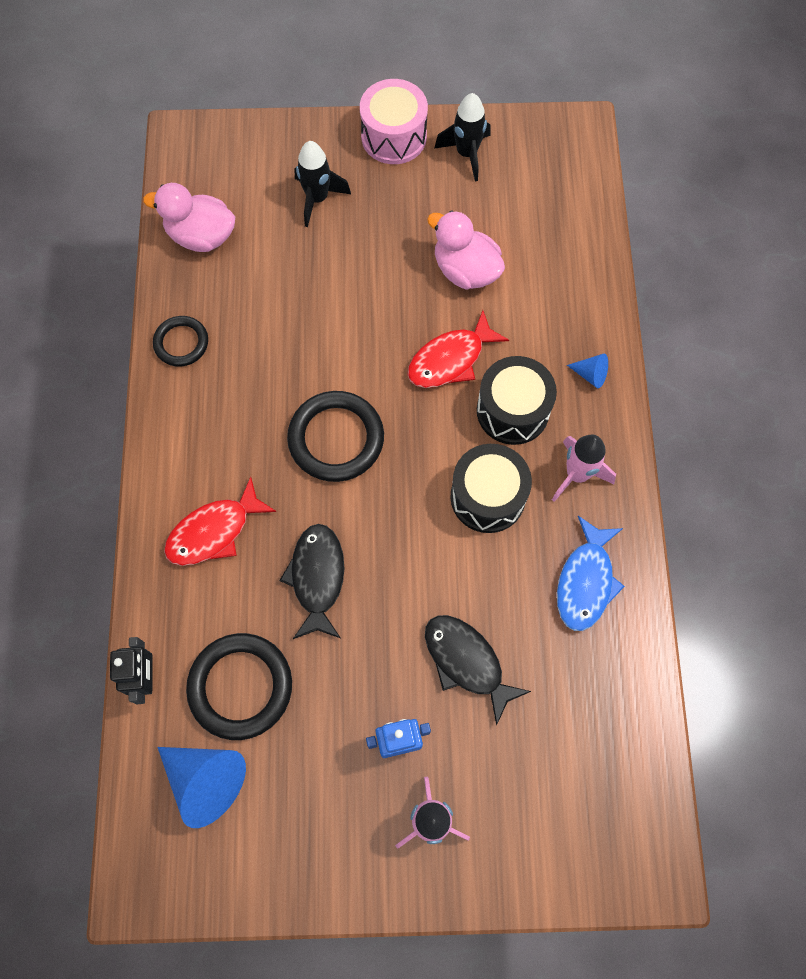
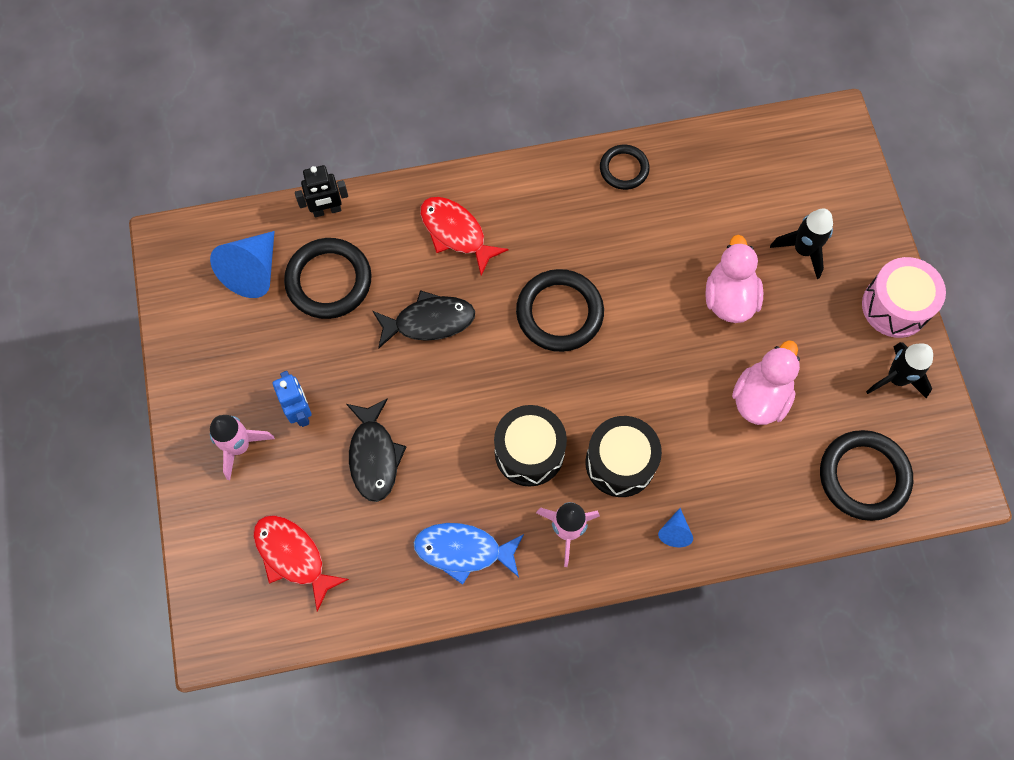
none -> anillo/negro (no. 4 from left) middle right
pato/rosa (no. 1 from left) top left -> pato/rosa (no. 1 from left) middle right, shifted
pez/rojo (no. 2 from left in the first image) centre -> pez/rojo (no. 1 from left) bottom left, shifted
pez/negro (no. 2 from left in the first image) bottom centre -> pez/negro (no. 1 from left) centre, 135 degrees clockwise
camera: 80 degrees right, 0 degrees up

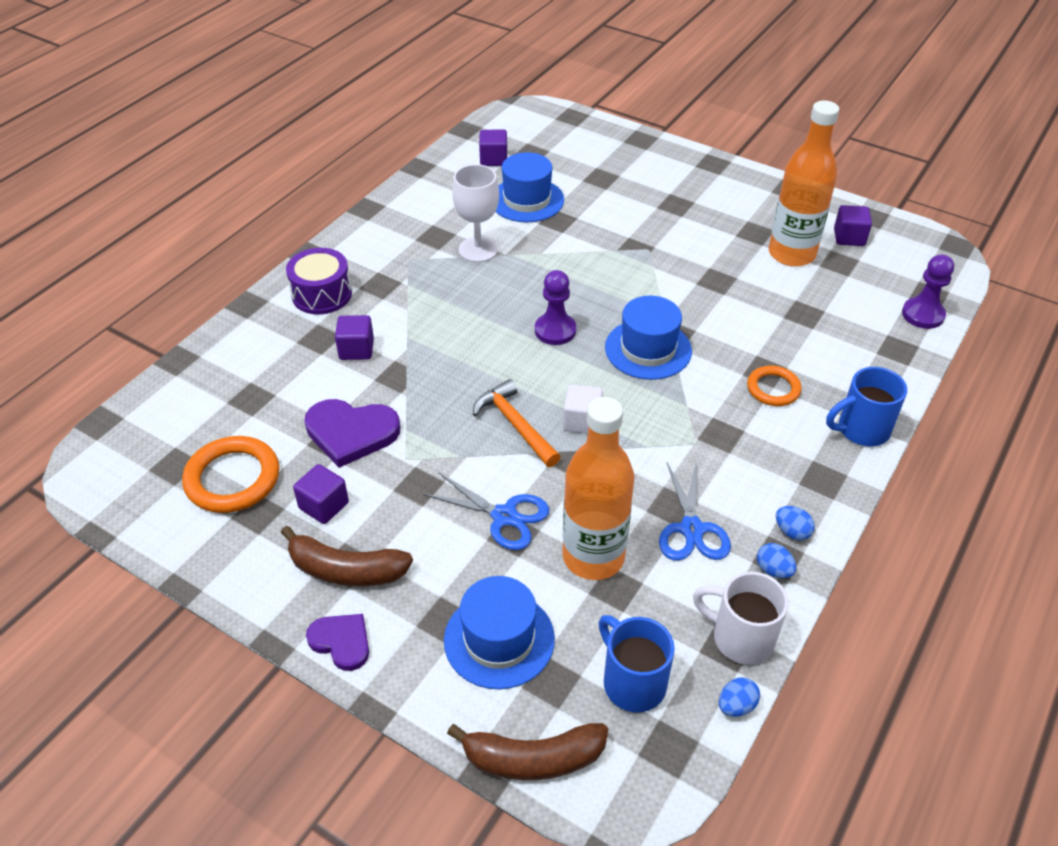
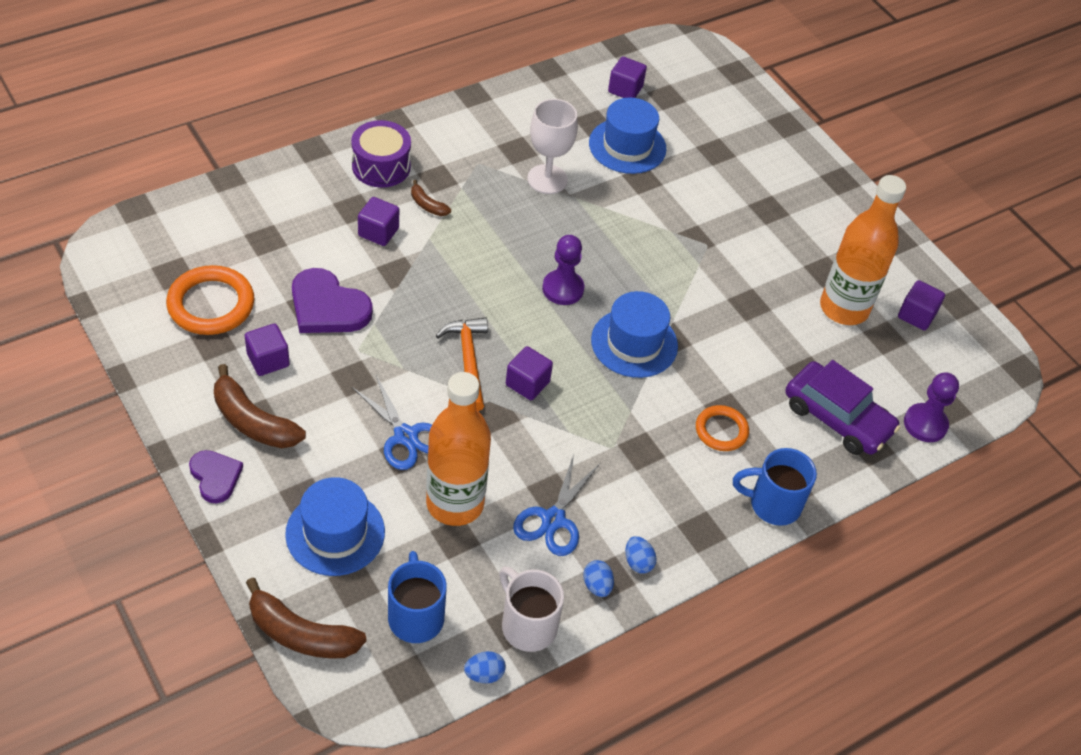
none -> plátano/marrón (no. 3 from left) top centre
none -> coche/morado middle right
cubo/blanco centre -> cubo/morado (no. 3 from left) centre
camera: 20 degrees right, 5 degrees up

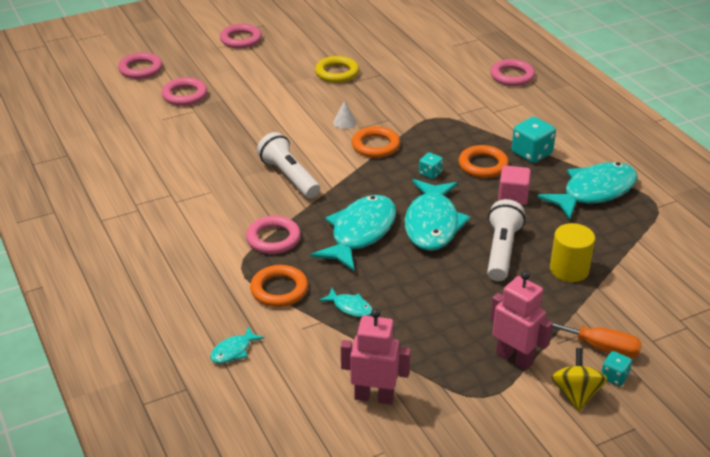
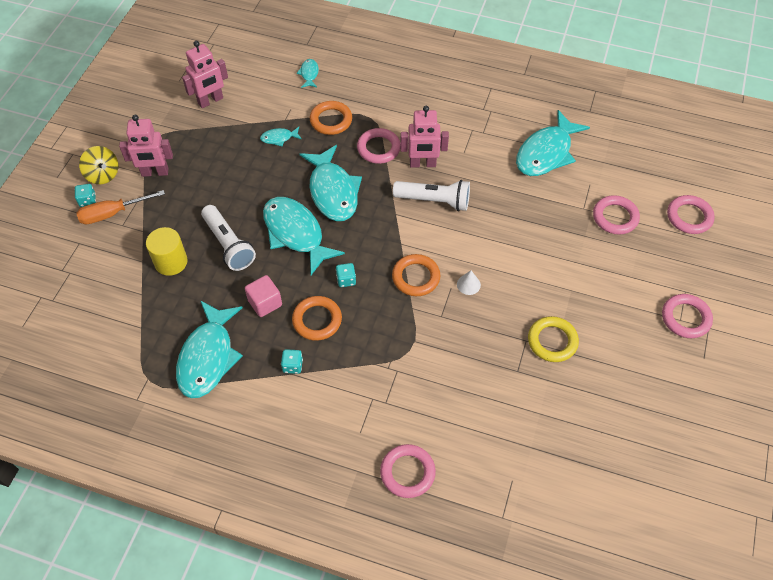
none -> robot/rosa (no. 3 from left) top centre
none -> pez/turquesa (no. 6 from left) top right
dado/turquesa (no. 2 from left) top right -> dado/turquesa (no. 2 from left) centre, x0.56
camera: 135 degrees right, 20 degrees up

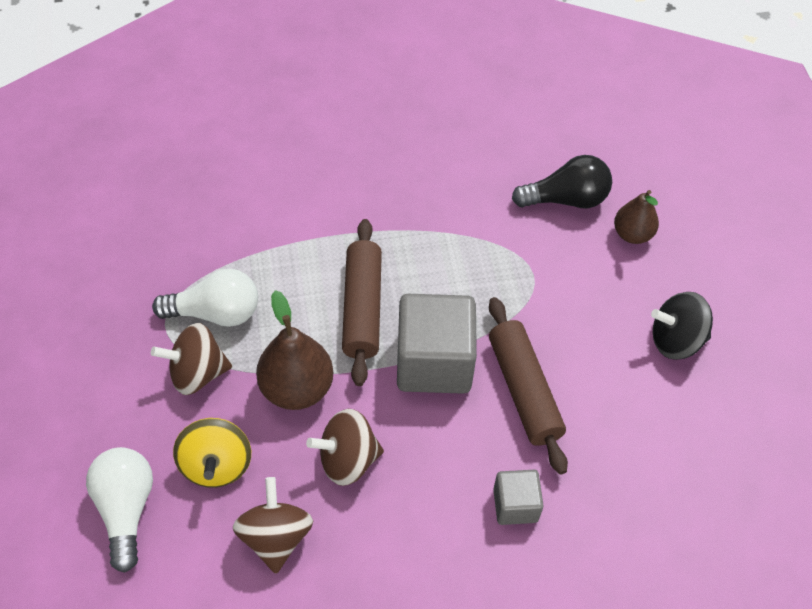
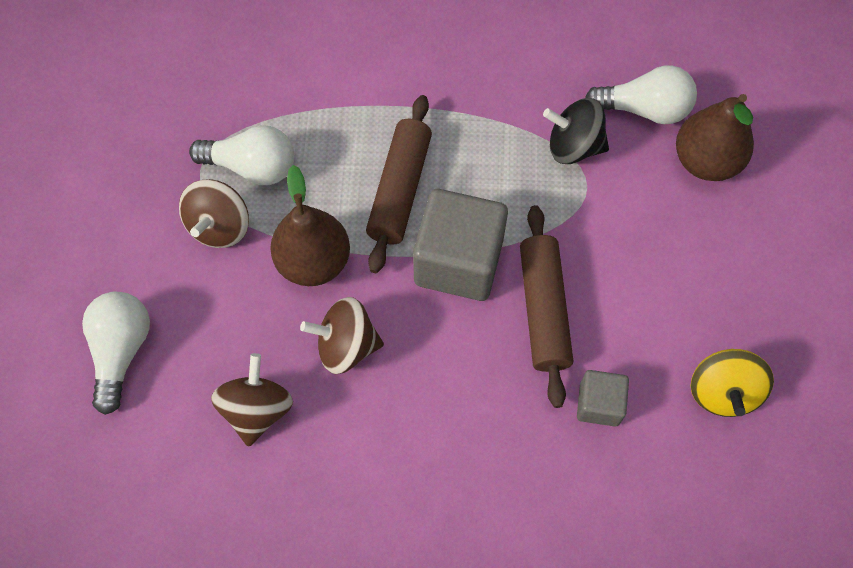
peonza/amarillo bottom left -> peonza/amarillo bottom right, shifted
cubo/gris (no. 2 from left) bottom centre -> cubo/gris (no. 2 from left) bottom right, shifted
peonza/negro middle right -> peonza/negro top right, shifted
bombilla/negro top right -> bombilla/blanco (no. 3 from left) top right
peonza/marrón (no. 1 from left) middle left, 75 degrees counterclockwise
pera/marrón (no. 2 from left) middle right -> pera/marrón (no. 2 from left) top right, x1.56
camera: 15 degrees right, 10 degrees up

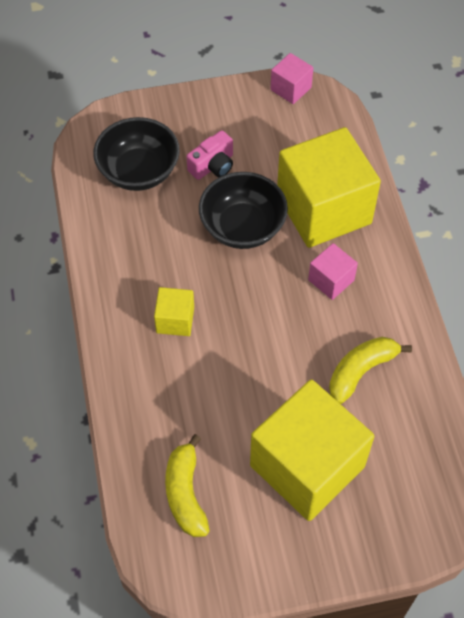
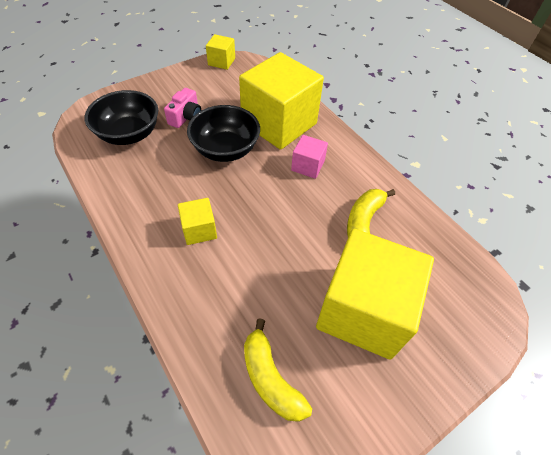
cubo/rosa (no. 1 from left) top centre -> cubo/amarillo (no. 2 from left) top centre
camera: 25 degrees left, 5 degrees down

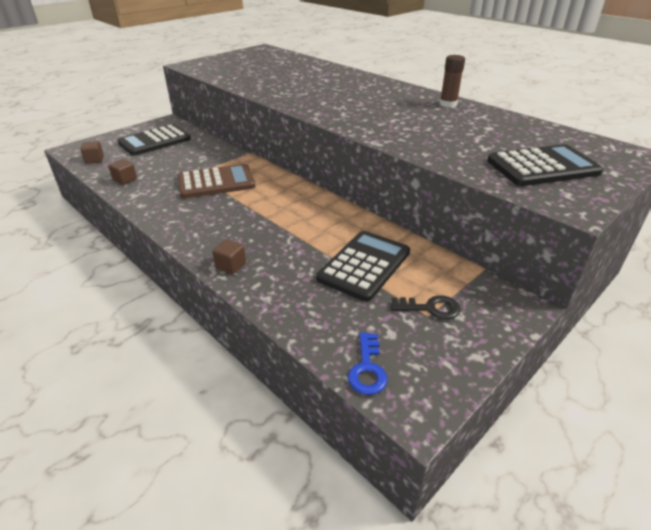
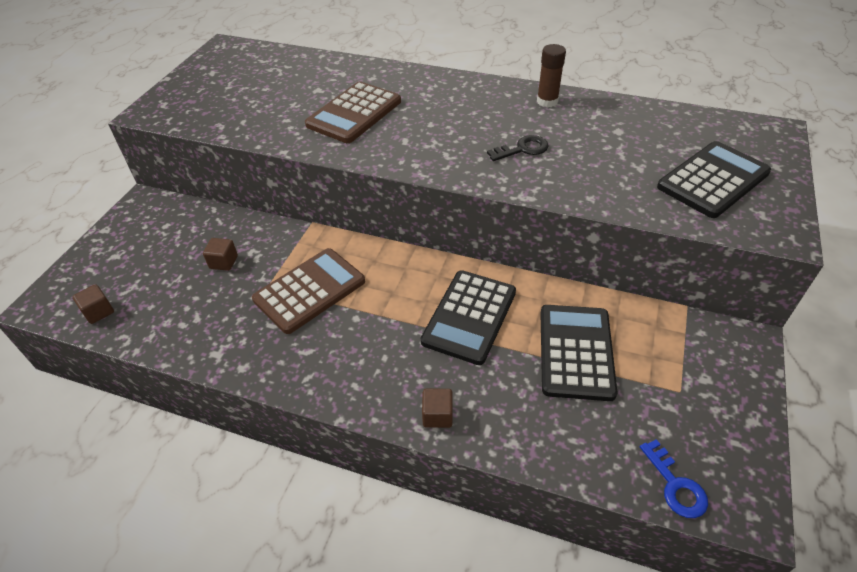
none -> calculadora/marrón (no. 2 from left) top centre
cubo/marrón (no. 2 from left) top left -> cubo/marrón (no. 2 from left) middle left, shifted
calculadora/negro (no. 1 from left) top left -> calculadora/negro (no. 1 from left) centre, shifted
llave/negro centre -> llave/negro top centre, shifted
camera: 25 degrees left, 10 degrees up

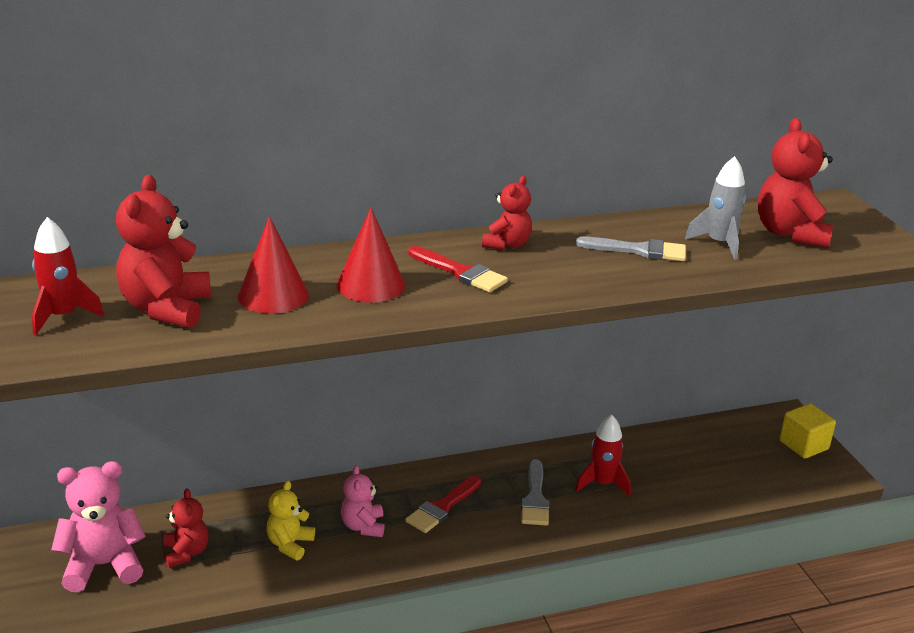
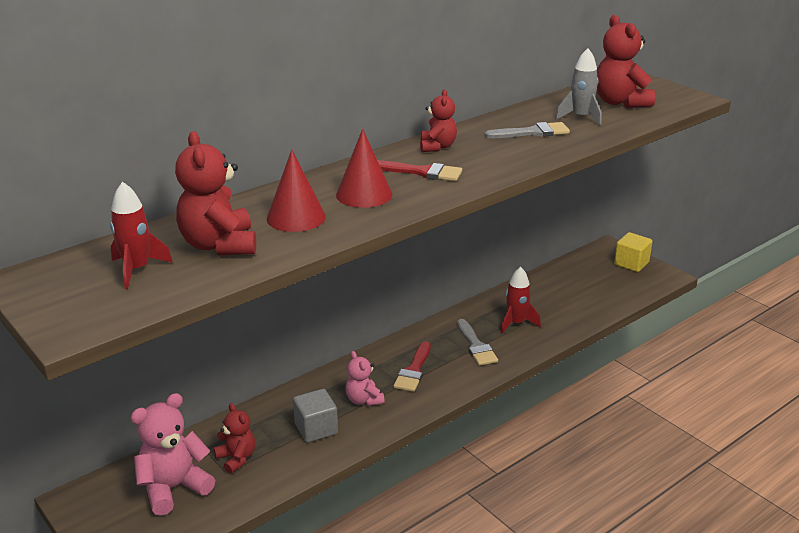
osito/amarillo bottom left -> cubo/gris bottom centre
camera: 20 degrees left, 0 degrees up

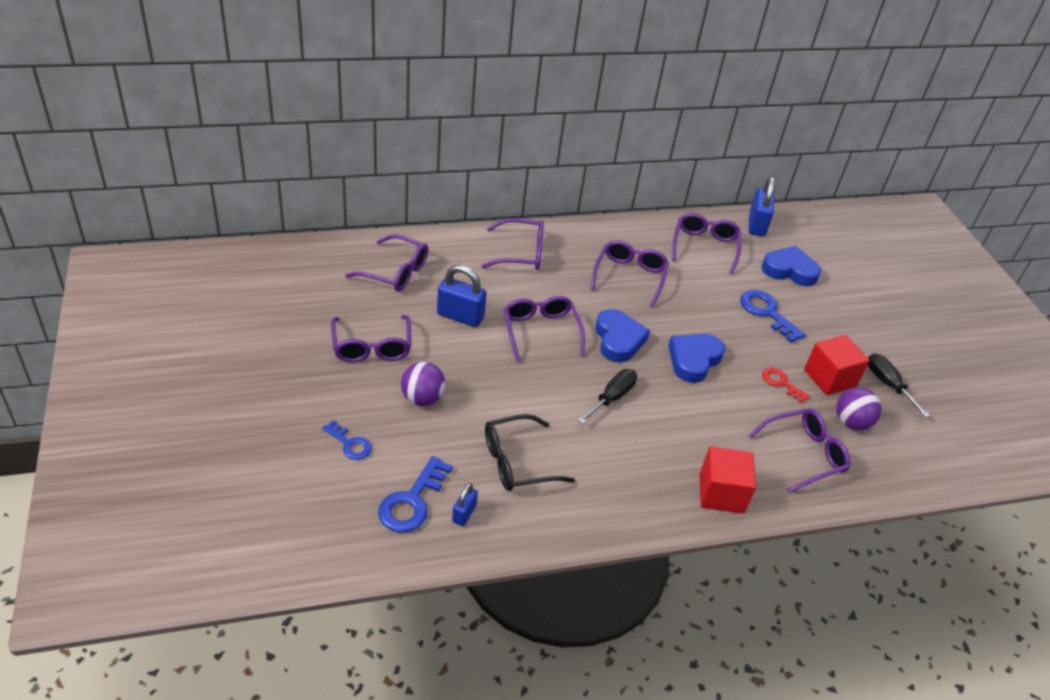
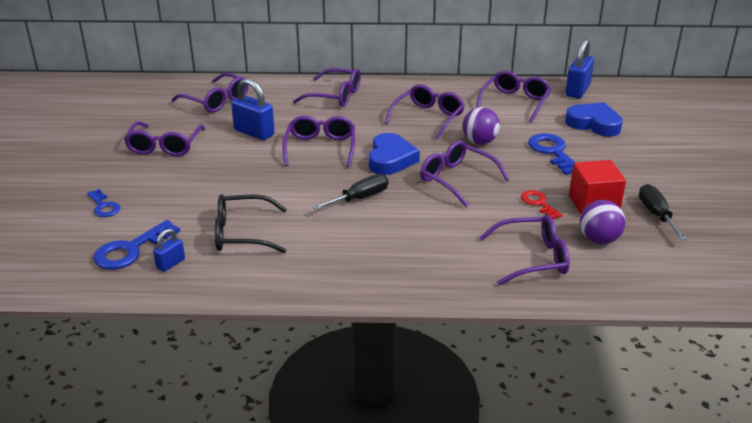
cubo/rojo (no. 1 from left) bottom right -> none
pelota/morado (no. 1 from left) centre -> pelota/morado (no. 1 from left) top centre, shifted
corazón/azul (no. 2 from left) centre -> gafas/morado (no. 6 from left) centre
camera: 20 degrees right, 10 degrees down

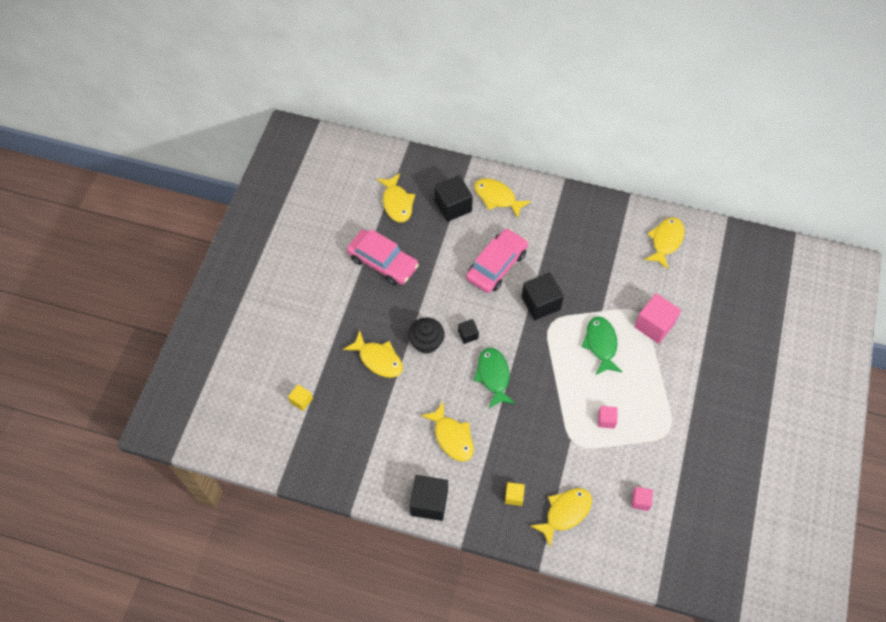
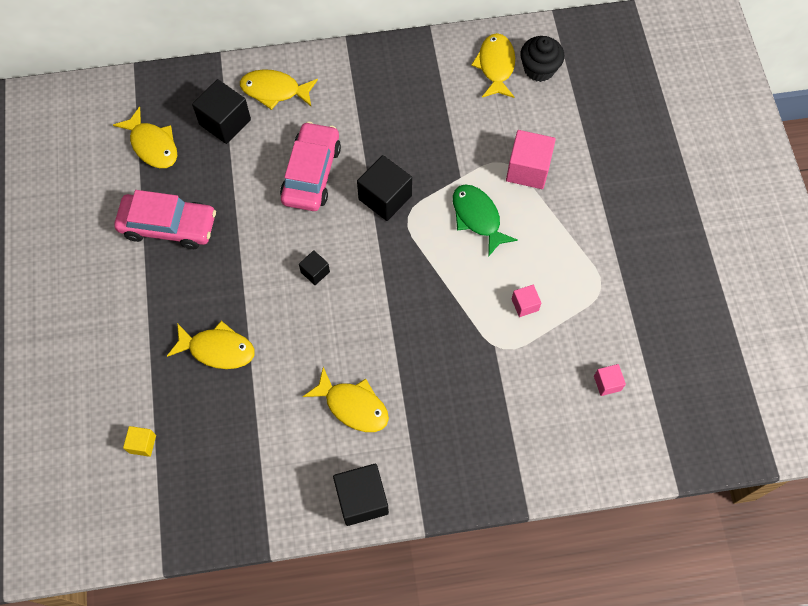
pez/verde (no. 1 from left) centre -> none
cubo/amarillo (no. 2 from left) bottom centre -> none
pez/amarillo (no. 5 from left) bottom centre -> none
magdalena/negro centre -> magdalena/negro top right, shifted
camera: 25 degrees left, 5 degrees up

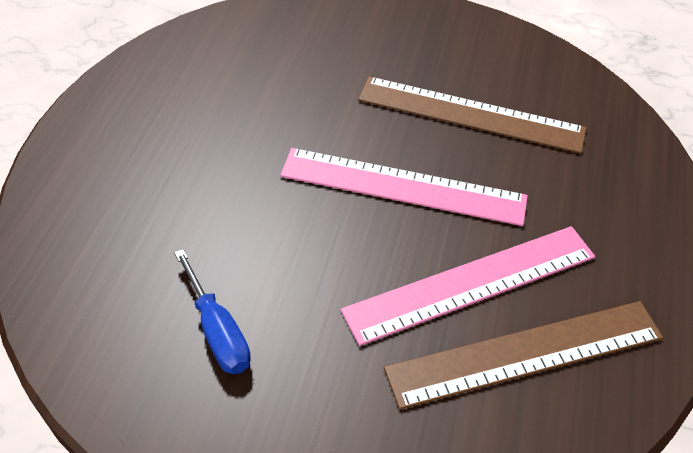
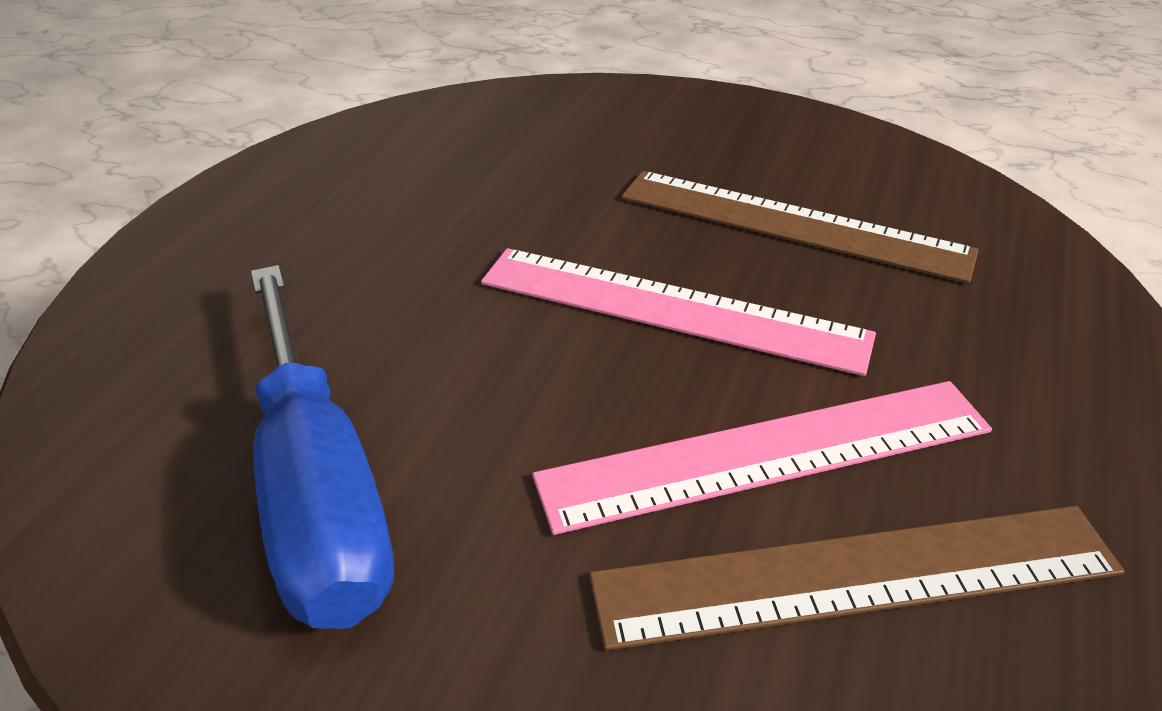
destornillador/azul bottom left -> destornillador/azul middle left, x1.90
camera: 10 degrees right, 10 degrees down

